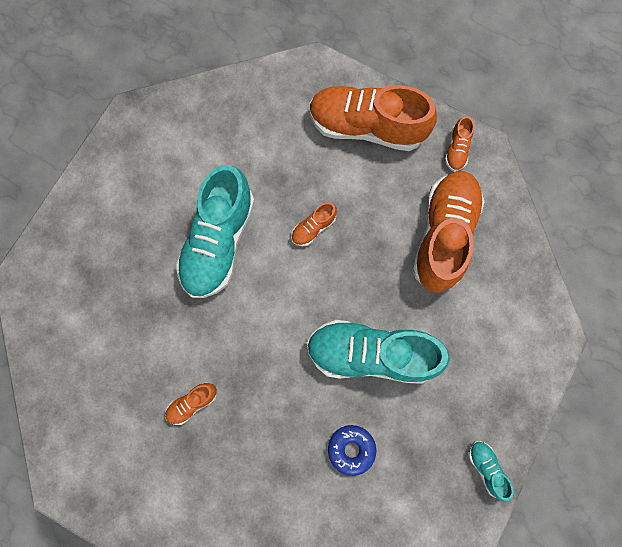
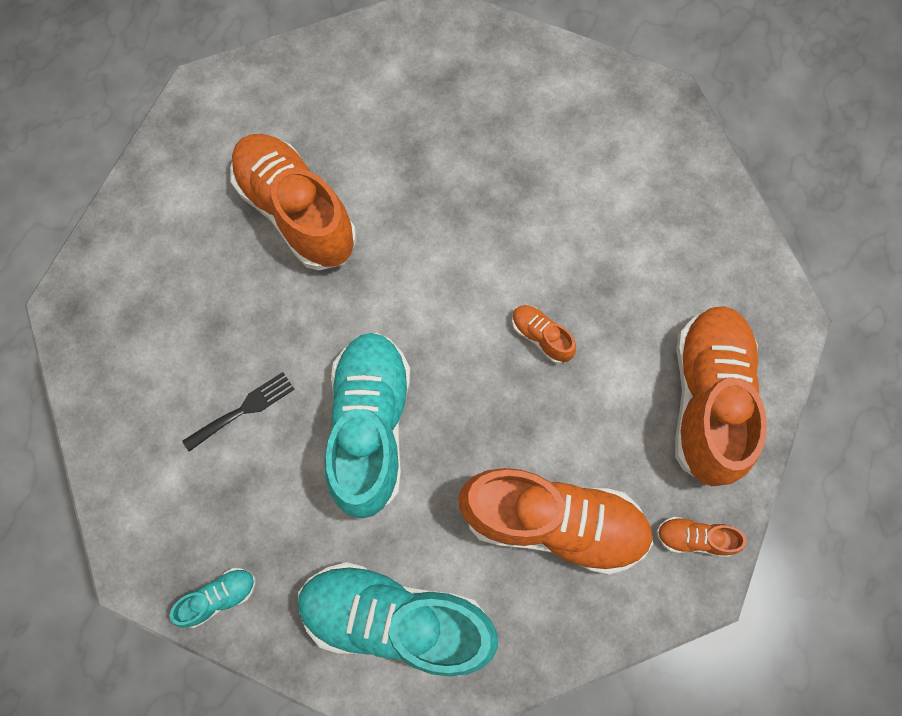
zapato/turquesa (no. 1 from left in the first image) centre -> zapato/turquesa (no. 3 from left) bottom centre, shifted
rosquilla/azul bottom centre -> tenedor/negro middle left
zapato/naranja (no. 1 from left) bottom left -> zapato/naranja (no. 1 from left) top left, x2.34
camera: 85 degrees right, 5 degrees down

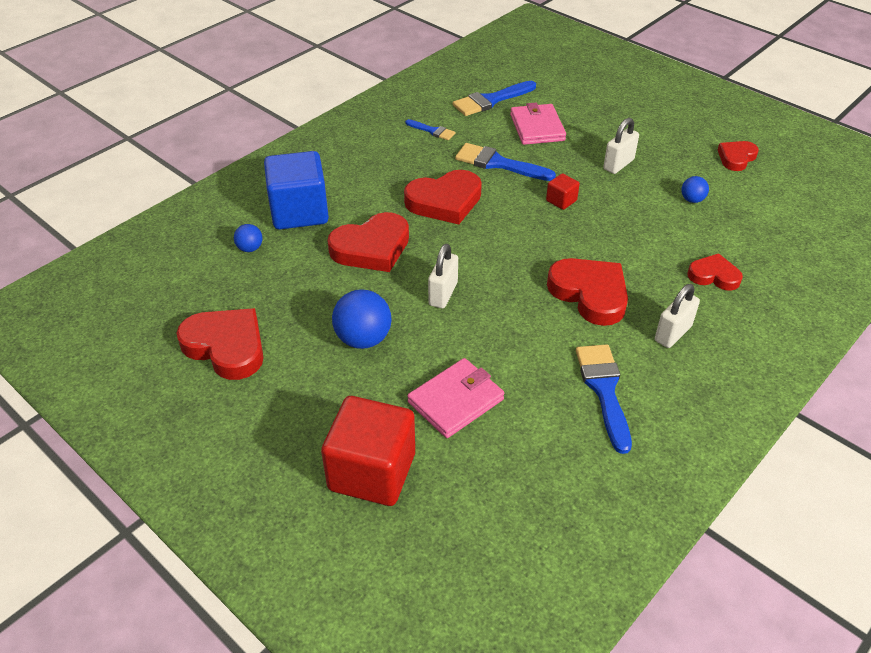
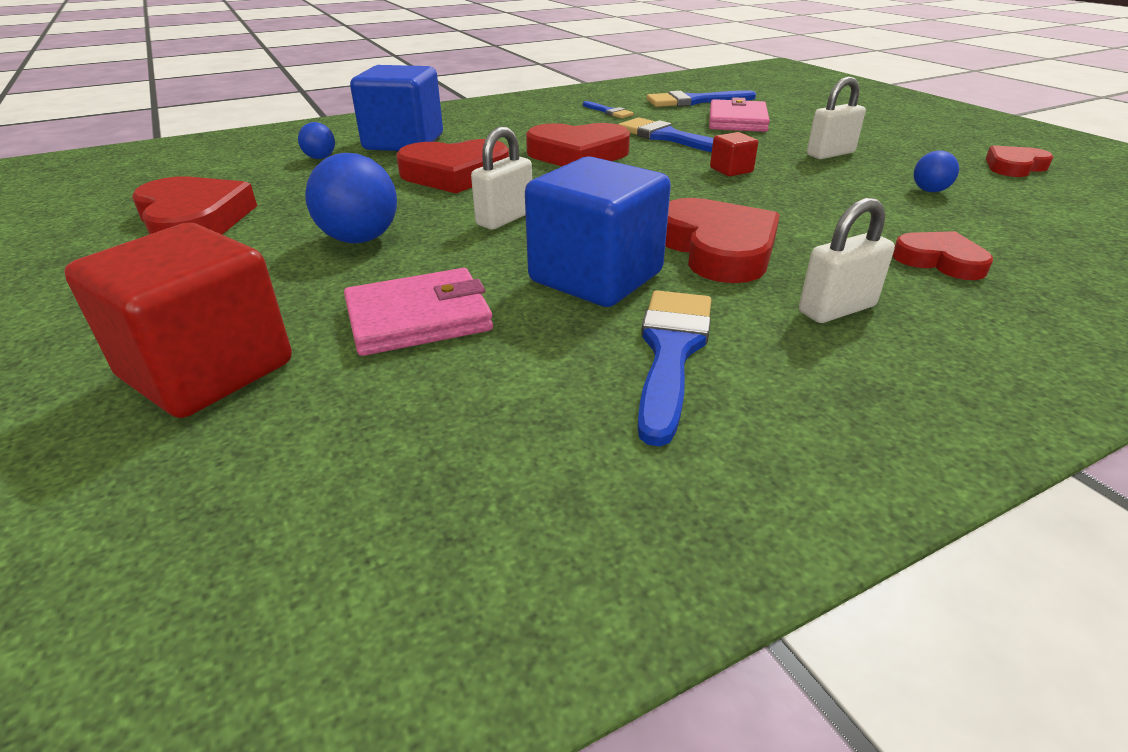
none -> cubo/azul (no. 2 from left) top centre
camera: 20 degrees right, 10 degrees down

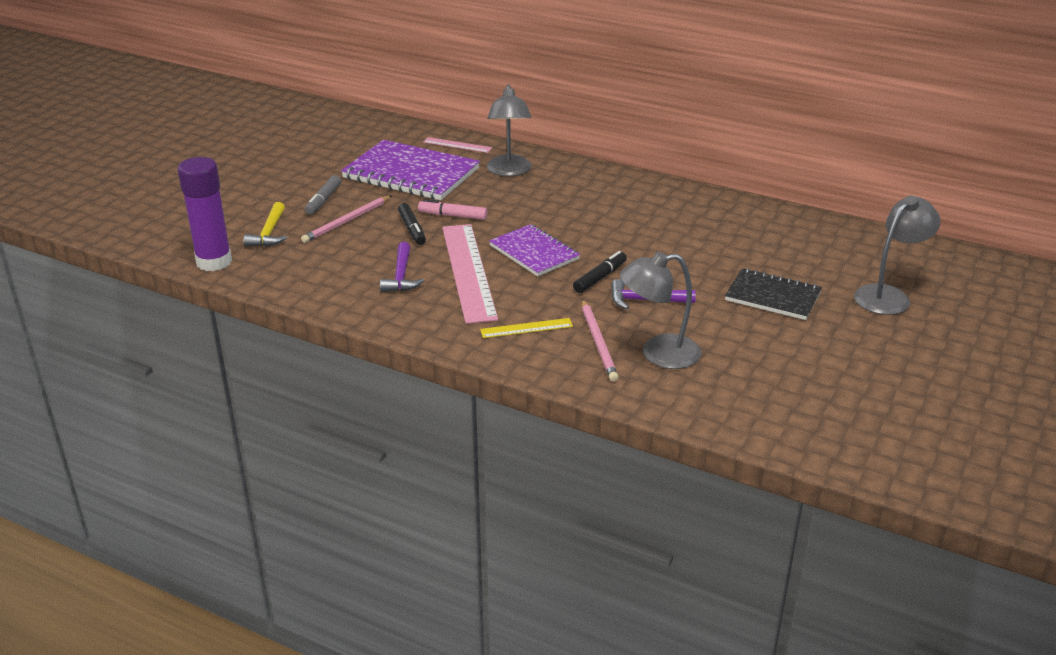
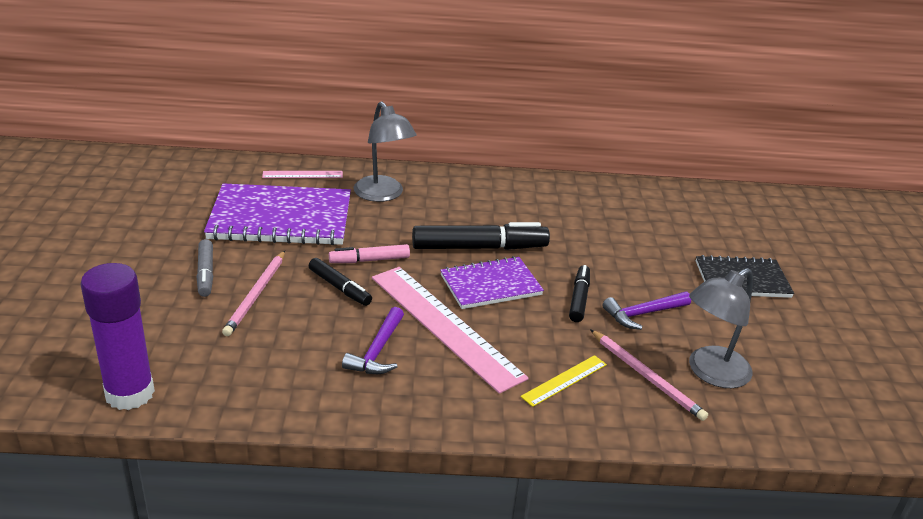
martillo/amarillo middle left -> none
lámpara/gris (no. 3 from left) middle right -> none
none -> rotulador/negro (no. 2 from left) centre
martillo/morado (no. 1 from left) centre, 45 degrees clockwise
cuaderno/morado (no. 2 from left) centre, 45 degrees counterclockwise
camera: 30 degrees left, 0 degrees up

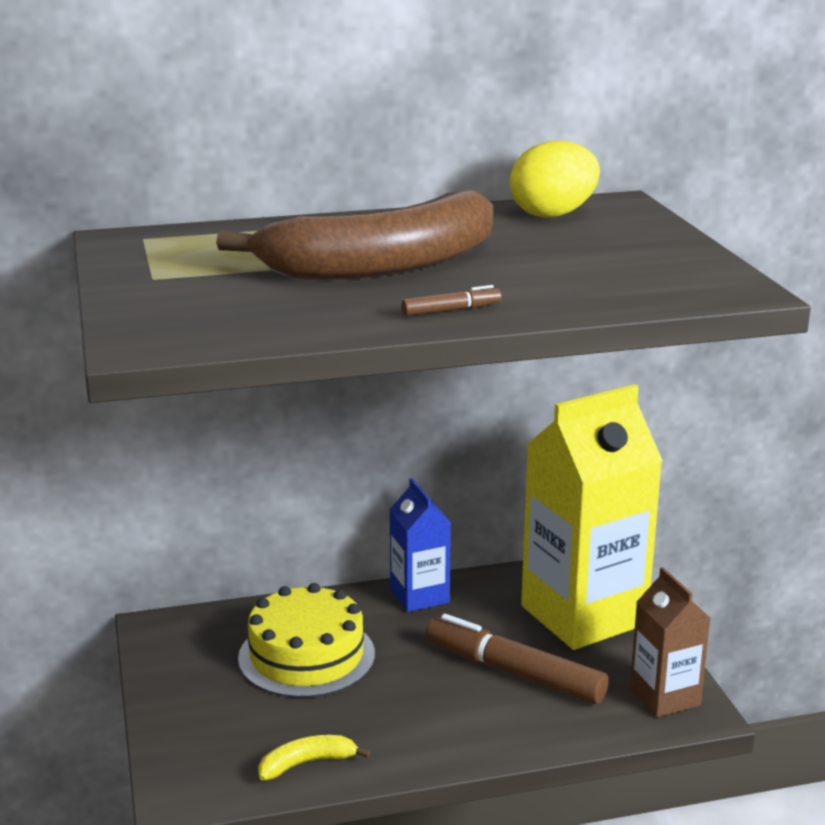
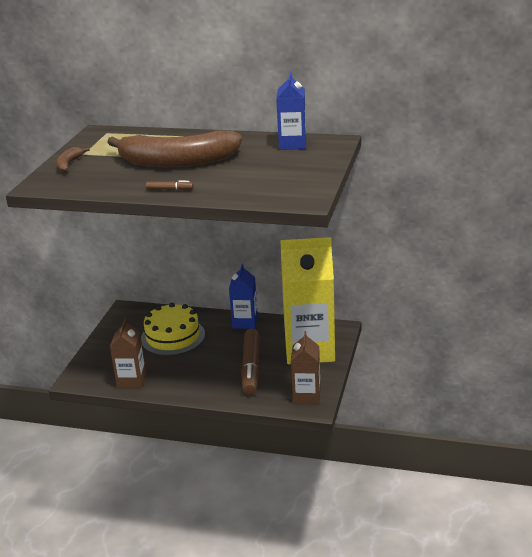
none -> plátano/marrón (no. 1 from left) top left
plátano/amarillo bottom centre -> cartón de leche/marrón (no. 1 from left) middle left
huevo/amarillo top right -> cartón de leche/azul (no. 2 from left) top centre
rotulador/marrón (no. 2 from left) bottom centre -> rotulador/marrón (no. 2 from left) centre, 150 degrees counterclockwise
camera: 30 degrees right, 5 degrees up

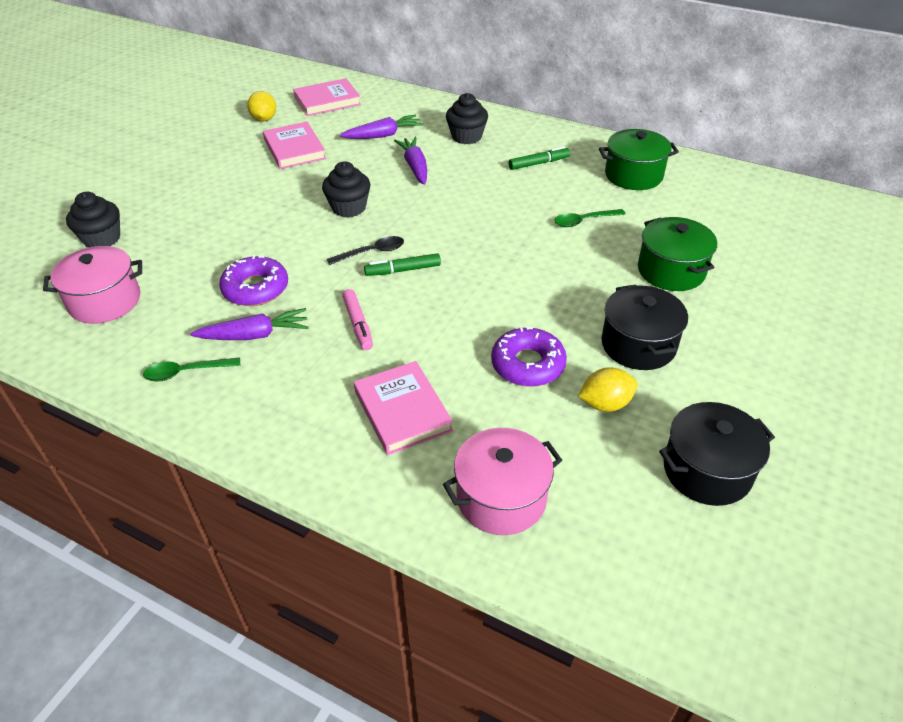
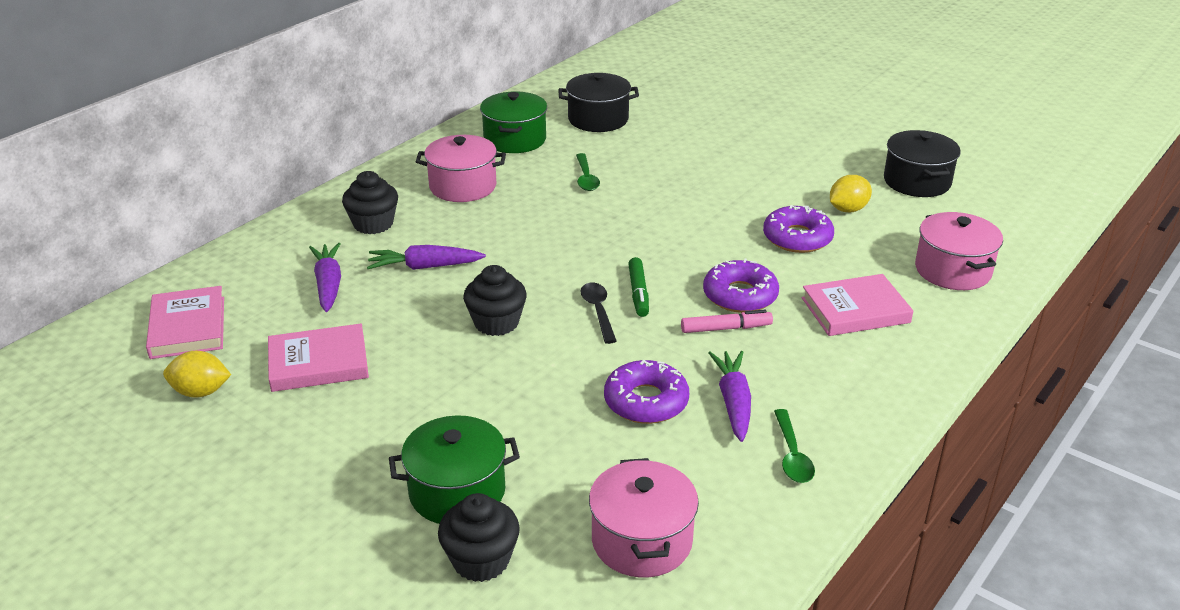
none -> rosquilla/morado (no. 2 from left) centre
olla/negro (no. 1 from left) middle right -> olla/negro (no. 1 from left) top centre, shifted
olla/verde (no. 2 from left in the first image) middle right -> olla/verde (no. 1 from left) bottom centre, shifted
rotulador/verde (no. 2 from left) top centre -> olla/rosa (no. 1 from left) top centre
limón/amarillo (no. 2 from left) middle right -> limón/amarillo (no. 2 from left) top right, 60 degrees clockwise
camera: 80 degrees left, 10 degrees down

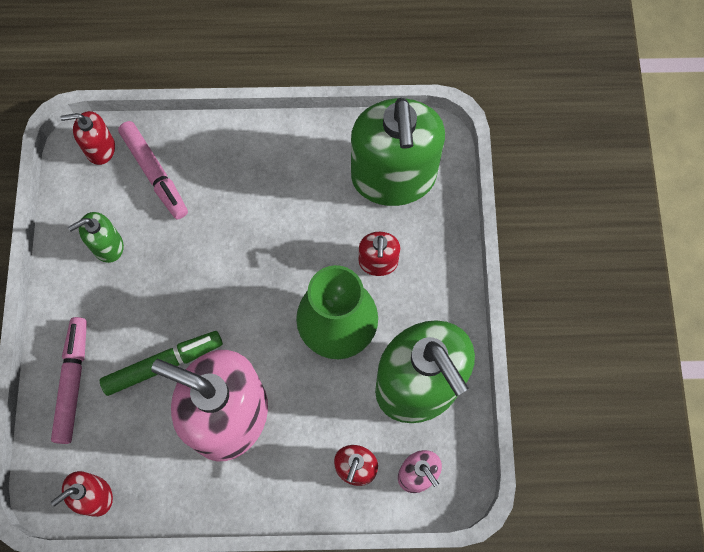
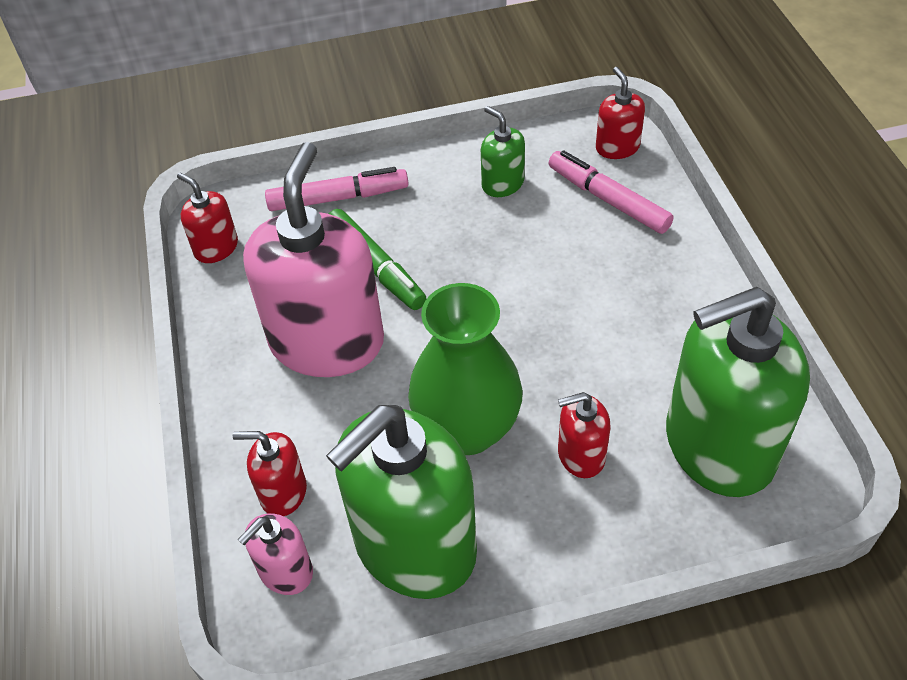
rotulador/rosa (no. 2 from left) top left -> rotulador/rosa (no. 2 from left) top right, 90 degrees clockwise
camera: 80 degrees right, 20 degrees down

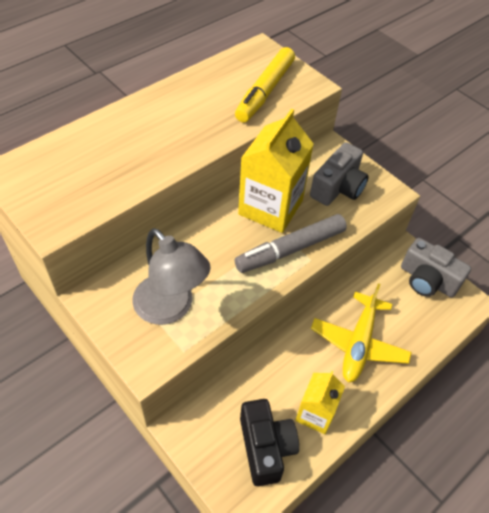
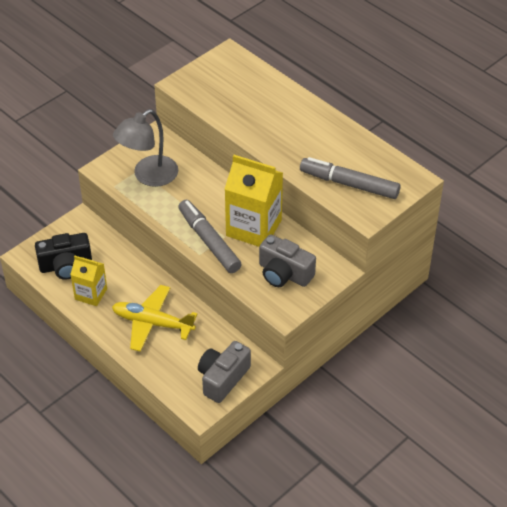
rotulador/amarillo top centre -> rotulador/gris (no. 2 from left) middle right
camera: 90 degrees right, 5 degrees down

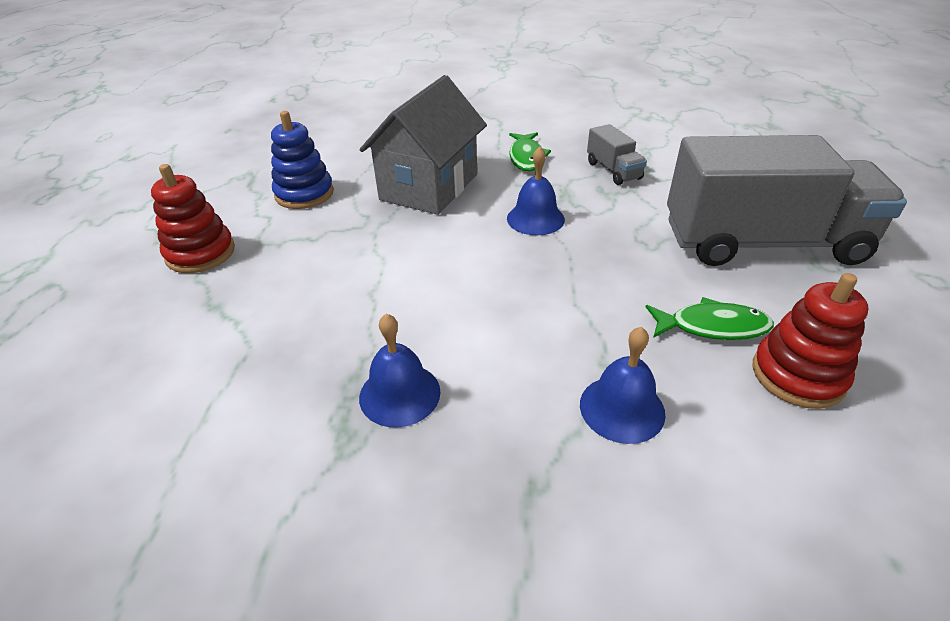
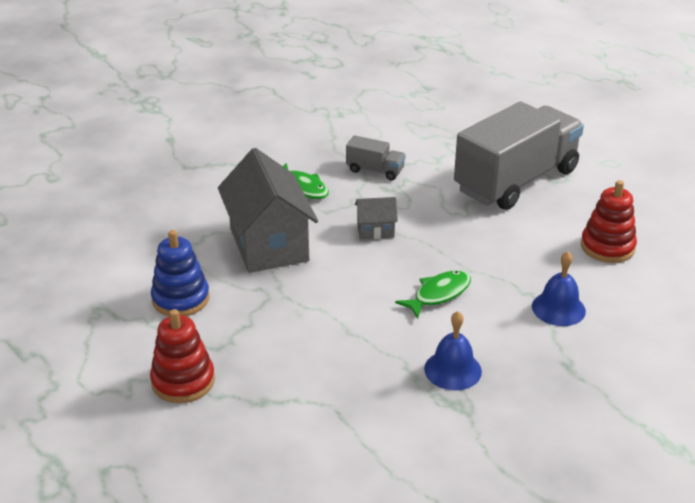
pez/verde (no. 2 from left) middle right -> pez/verde (no. 2 from left) centre, shifted
campana/azul (no. 2 from left) top centre -> casa/gris (no. 2 from left) centre
camera: 45 degrees left, 5 degrees down

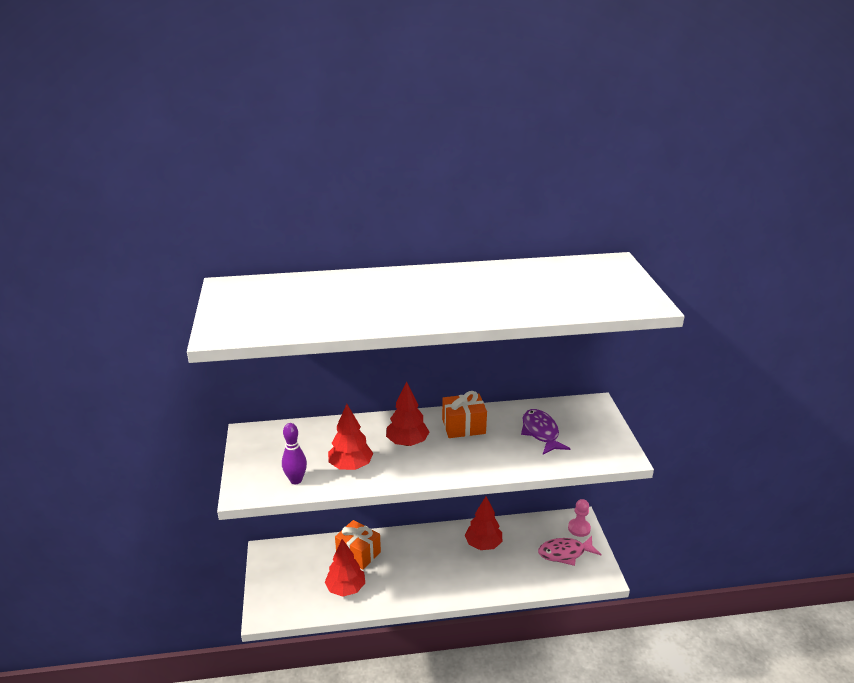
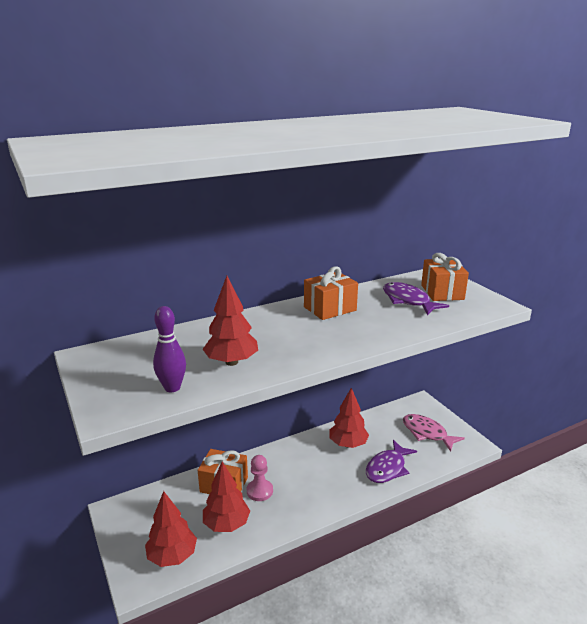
none -> pez/morado (no. 1 from left) bottom centre
none -> regalo/naranja (no. 3 from left) middle right
árbol/rojo (no. 3 from left in the first image) centre -> árbol/rojo (no. 1 from left) bottom left, shifted
peón/rosa bottom right -> peón/rosa bottom centre, shifted
pez/rosa bottom right, 75 degrees clockwise
camera: 20 degrees left, 5 degrees down

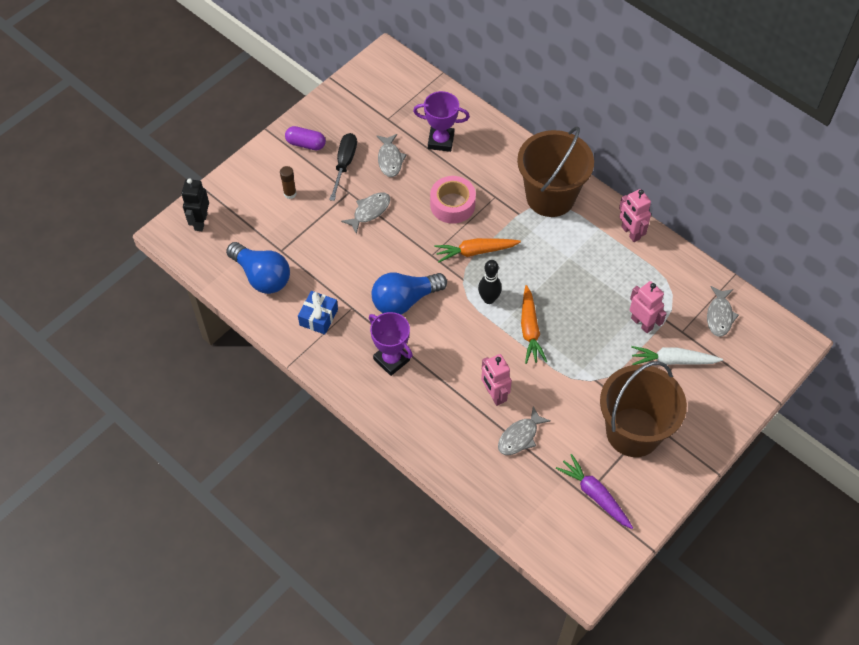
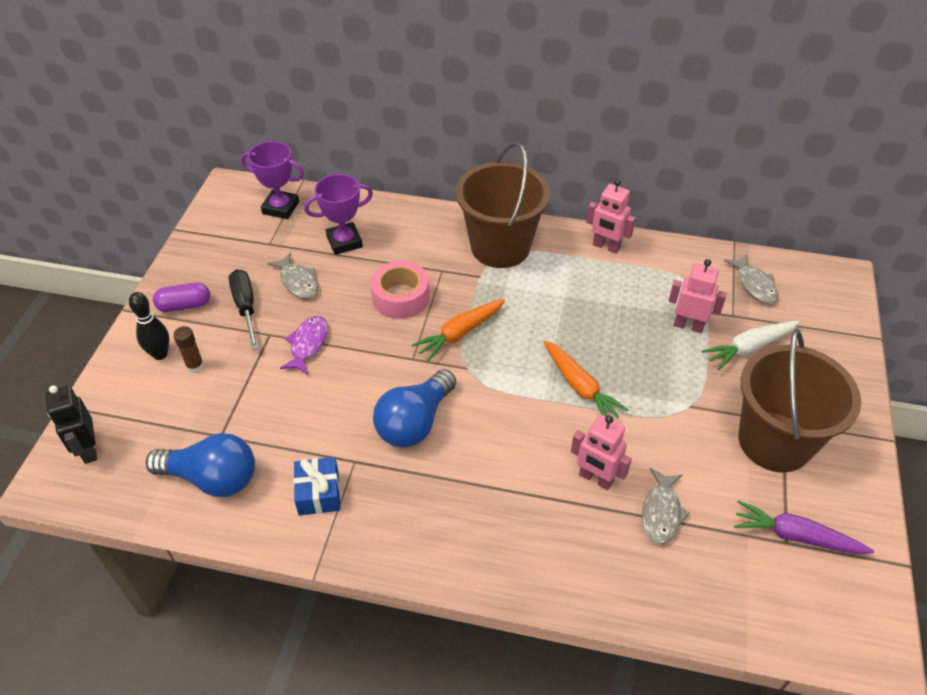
trofeo/morado (no. 1 from left) centre -> trofeo/morado (no. 1 from left) top left, shifted
bolo/negro centre -> bolo/negro middle left, shifted
pez/gris (no. 1 from left) top centre -> pez/morado middle left
camera: 30 degrees left, 10 degrees down

